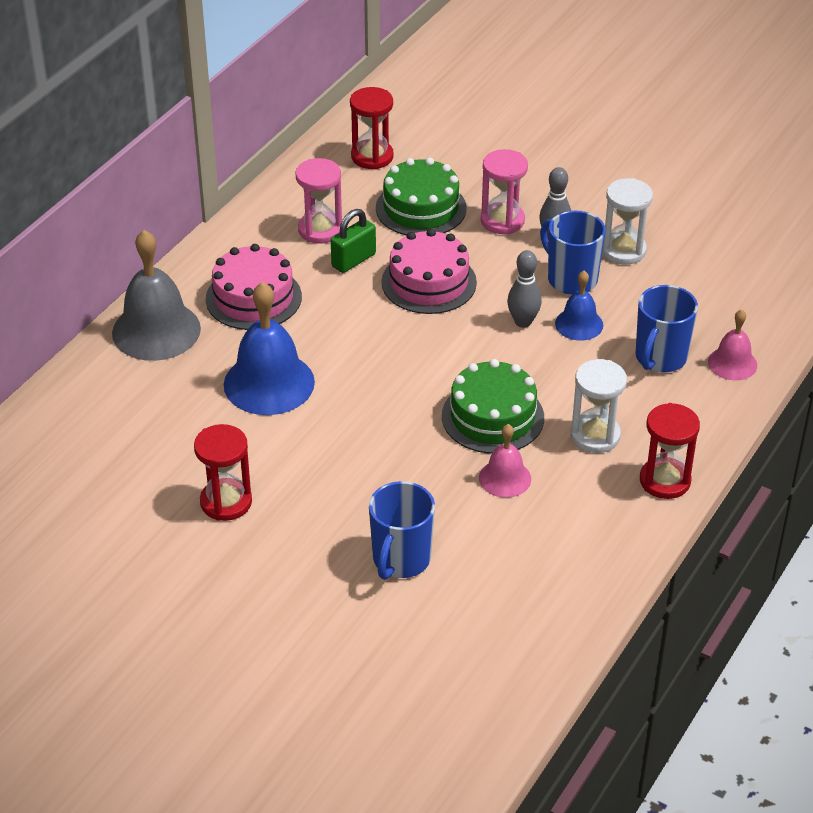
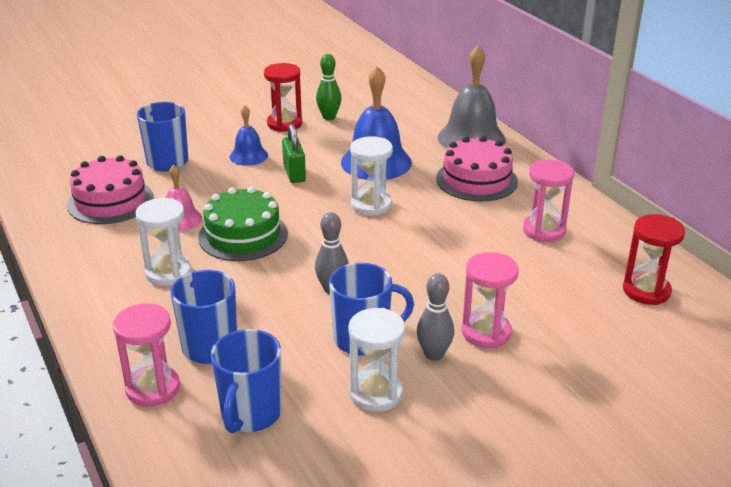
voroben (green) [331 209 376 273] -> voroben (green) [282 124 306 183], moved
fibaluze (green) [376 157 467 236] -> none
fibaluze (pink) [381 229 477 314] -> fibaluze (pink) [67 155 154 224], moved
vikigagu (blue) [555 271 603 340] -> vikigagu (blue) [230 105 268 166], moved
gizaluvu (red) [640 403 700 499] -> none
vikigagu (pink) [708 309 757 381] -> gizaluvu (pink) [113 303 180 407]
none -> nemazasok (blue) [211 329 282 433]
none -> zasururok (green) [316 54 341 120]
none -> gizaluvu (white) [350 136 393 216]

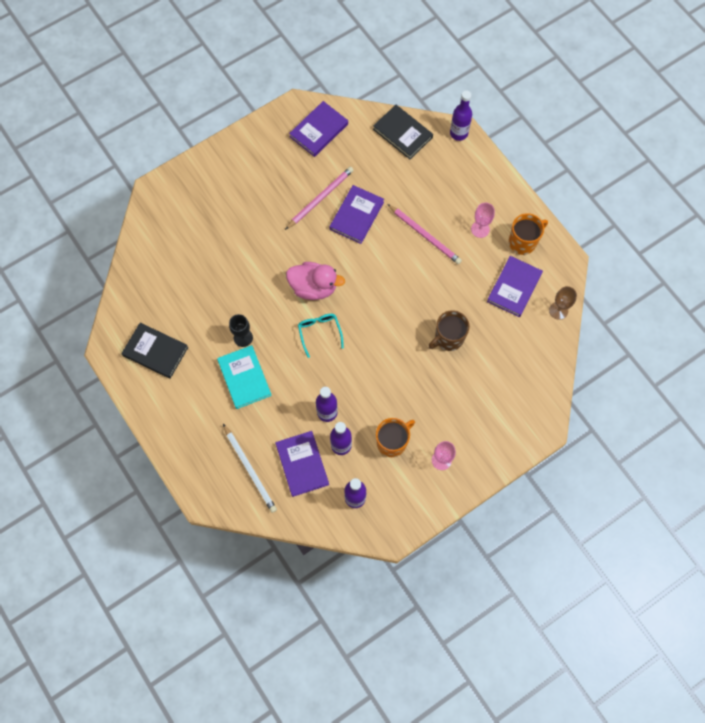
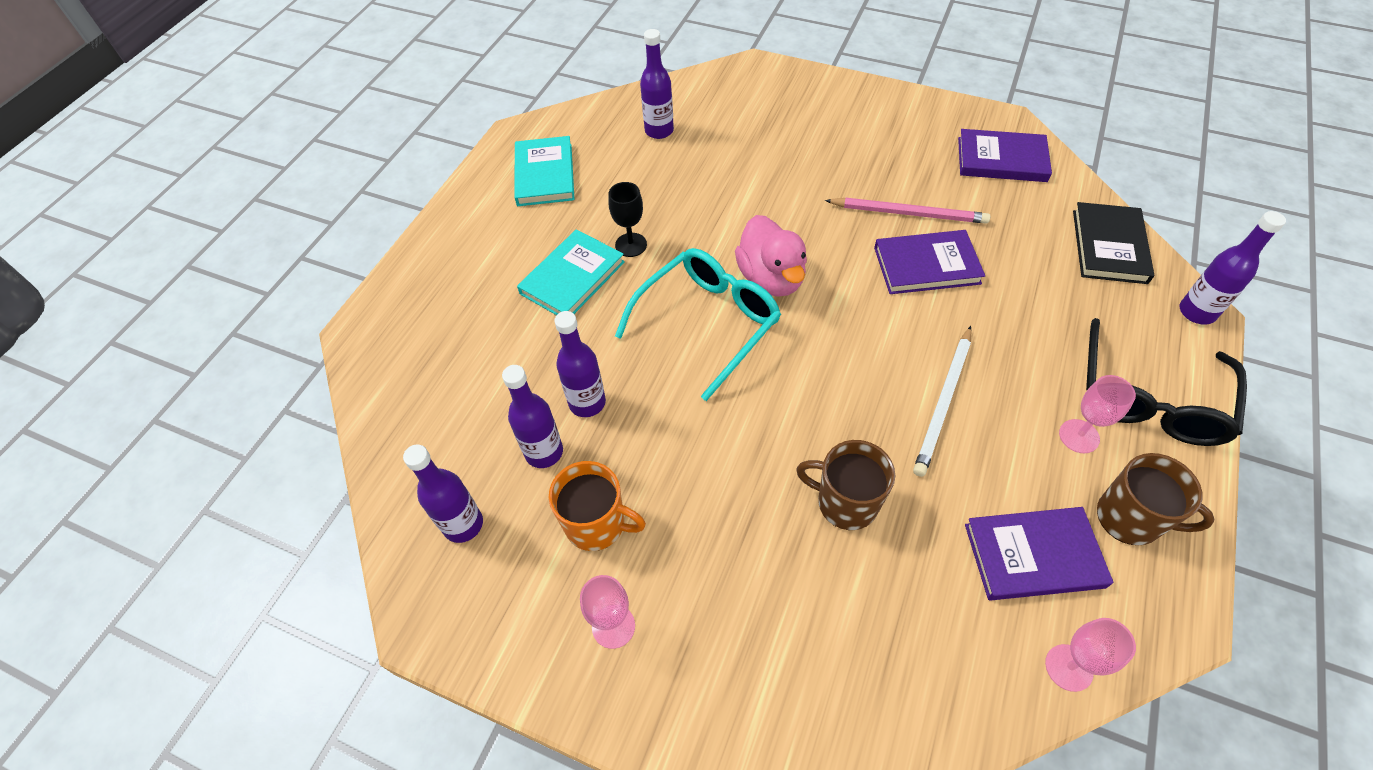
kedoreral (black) [121 323 188 379] -> kedoreral (turquoise) [514 136 575 206]
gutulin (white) [223 424 277 513] -> gutulin (white) [913 326 971 477], moved
kedoreral (purple) [275 431 329 497] -> none
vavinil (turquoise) [298 314 344 358] -> vavinil (turquoise) [615 248 781 401], x1.82
gutulin (pink) [387 204 462 264] -> none
nemazasok (orange) [509 213 548 255] -> nemazasok (brown) [1097 453 1214 545]
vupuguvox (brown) [549 286 577 320] -> vupuguvox (pink) [1045 618 1136 692]
none -> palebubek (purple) [640 29 674 139]
none -> vavinil (black) [1086 318 1247 446]

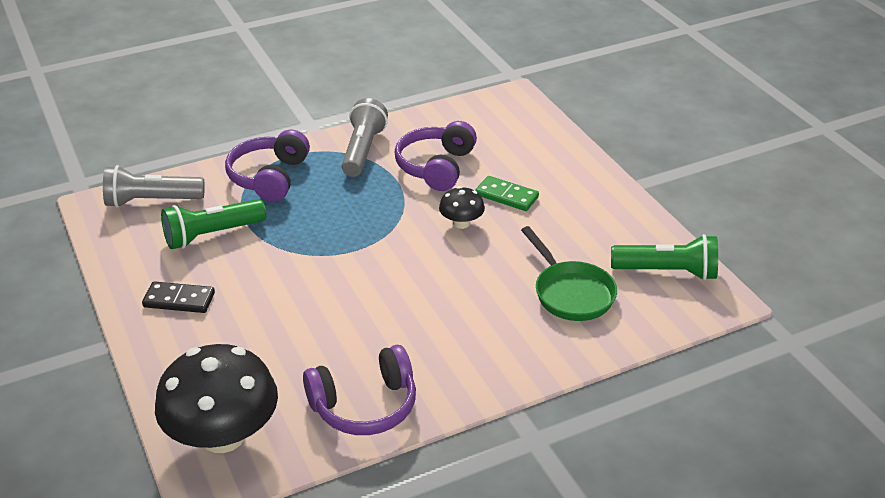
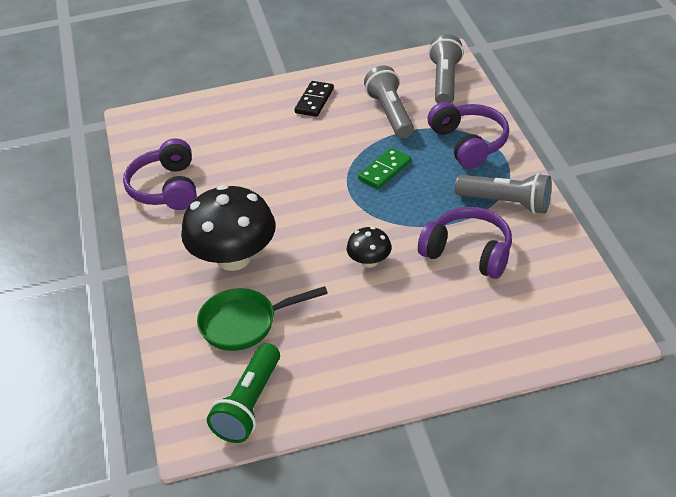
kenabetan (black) [155 344 278 453] -> kenabetan (black) [181 185 276 271], moved
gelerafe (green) [161 199 267 249] -> gelerafe (grey) [364 66 414 139]
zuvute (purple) [225 130 310 202] -> zuvute (purple) [428 102 509 169], 45 degrees clockwise
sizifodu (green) [475 176 539 211] -> sizifodu (green) [358 148 411 189], moved

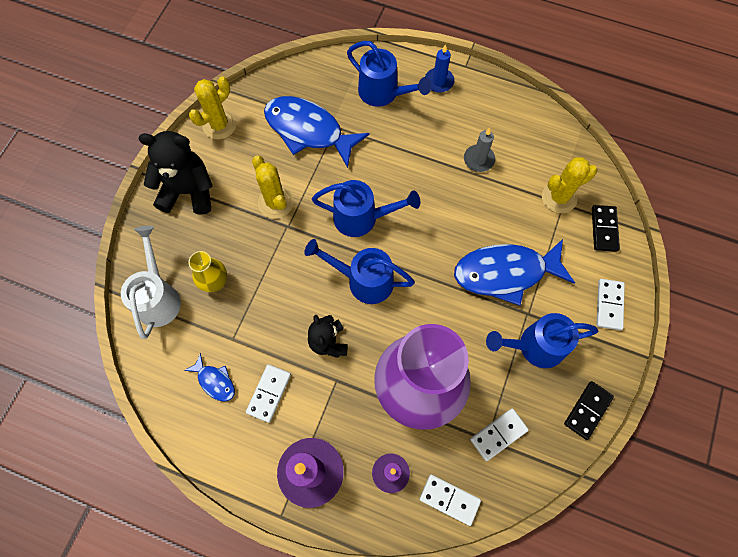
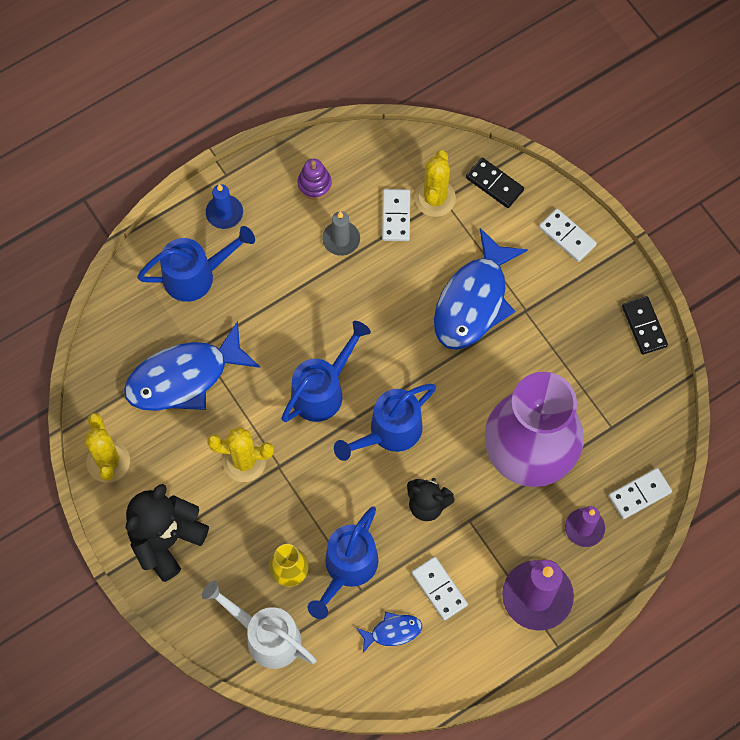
sizifodu (white) [470 408 529 461] -> sizifodu (white) [382 189 410 241], moved
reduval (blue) [486 313 598 368] -> reduval (blue) [308 506 378 619], moved
none -> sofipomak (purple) [298 159 332 200]

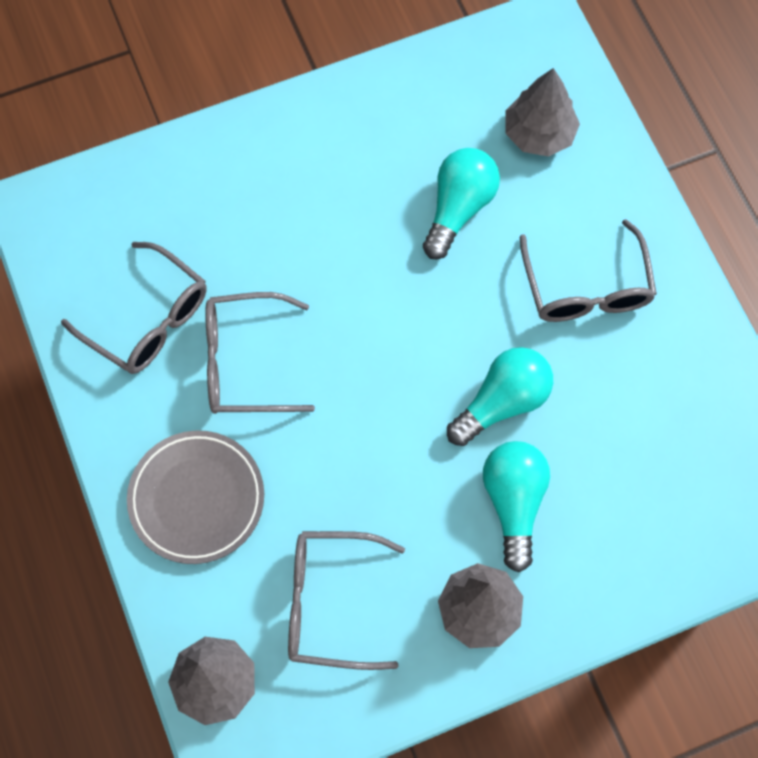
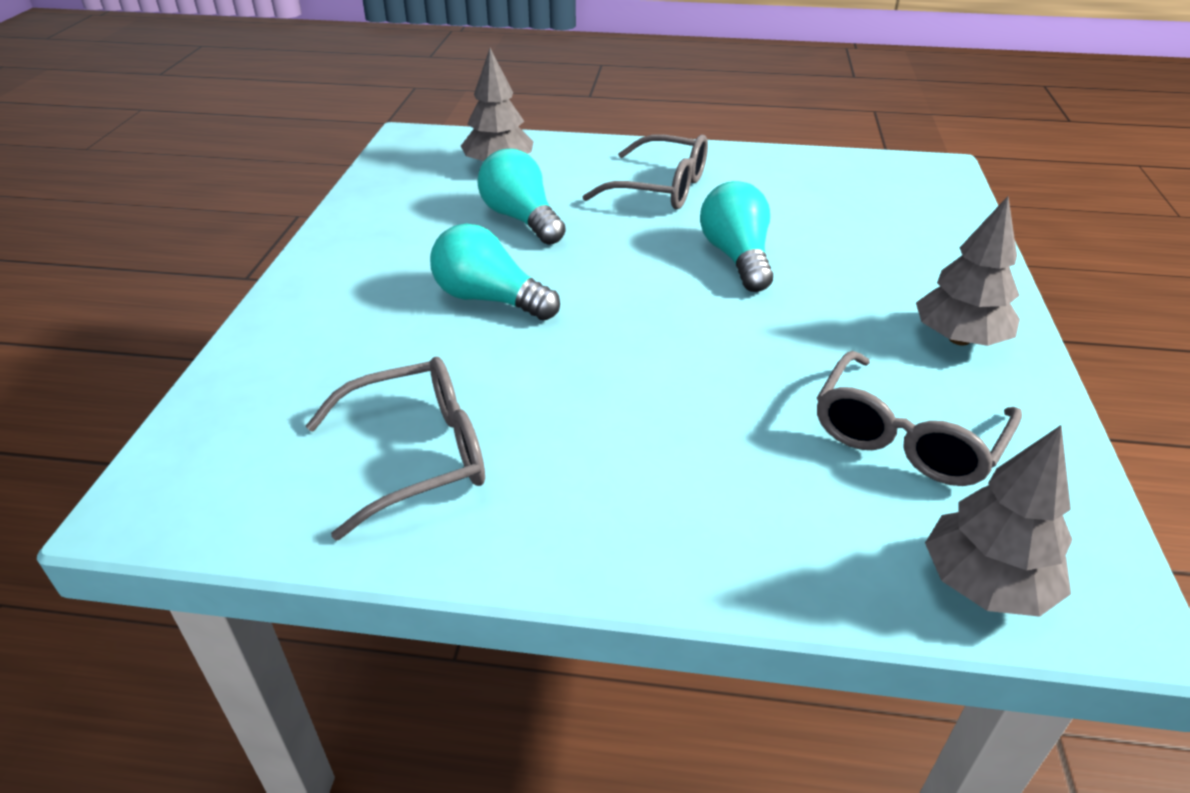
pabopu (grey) [127 431 264 564] -> none
vavinil (grey) [205 292 315 414] -> none
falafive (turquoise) [483 441 550 573] -> falafive (turquoise) [430 224 560 320], moved

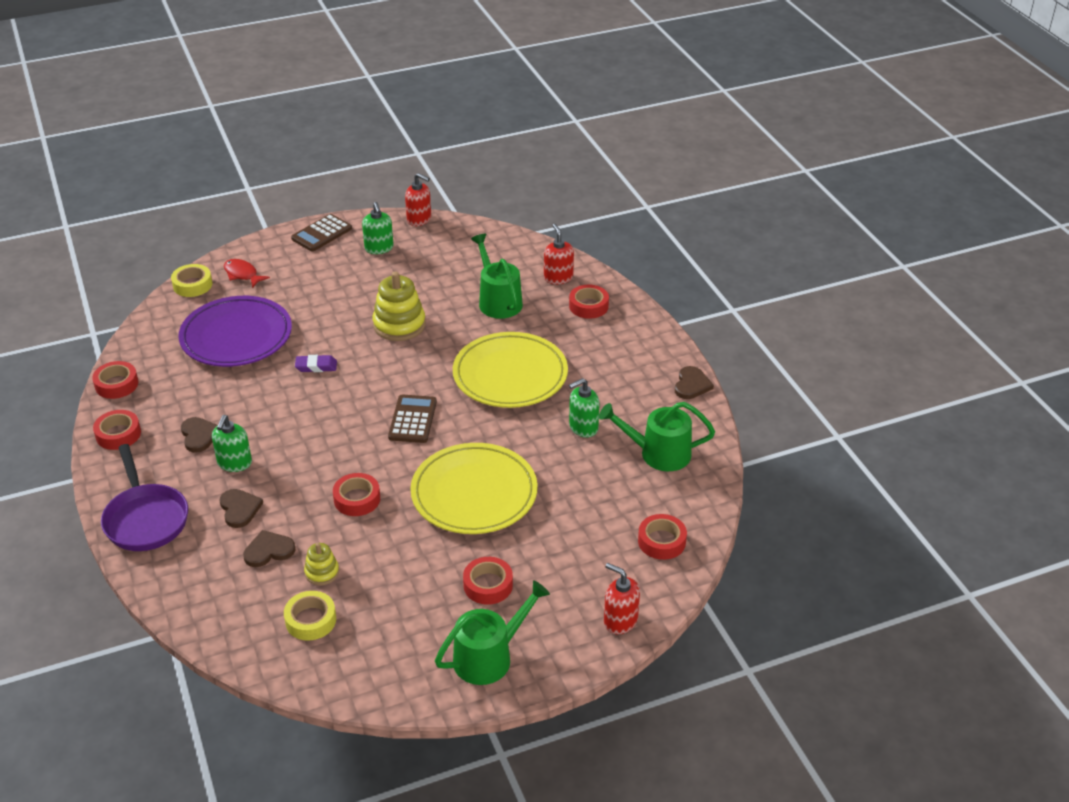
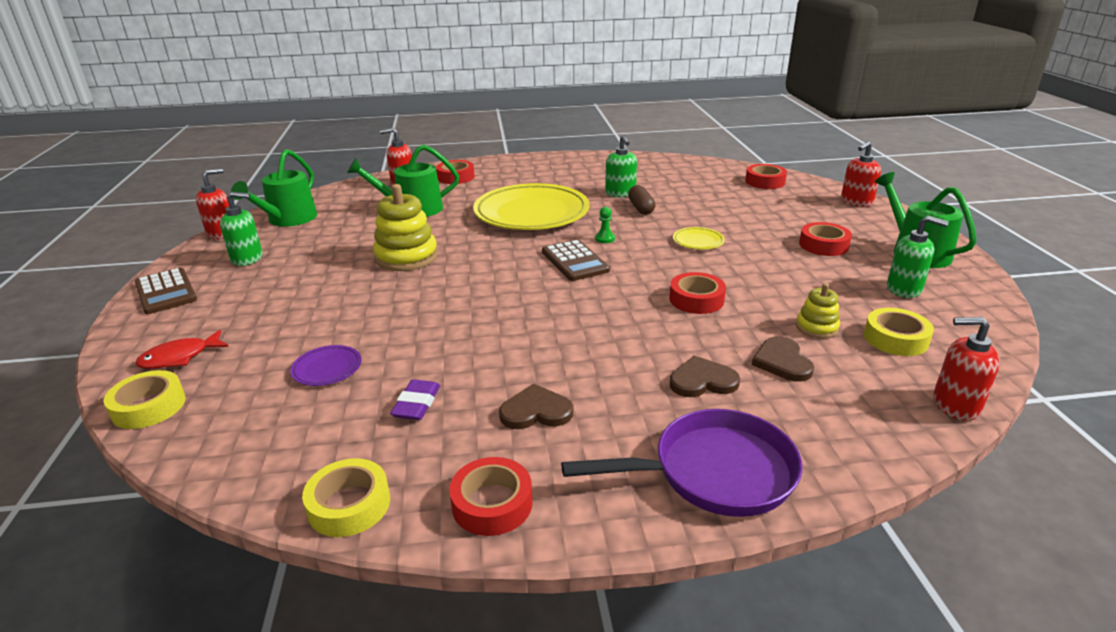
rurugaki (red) [92 361 138 399] -> rurugaki (yellow) [302 458 390 537]
pabopu (purple) [178 296 292 367] -> pabopu (purple) [290 345 362 386], x0.40
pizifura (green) [212 415 252 472] -> pizifura (green) [887 216 949 298], moved
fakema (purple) [295 355 337 372] -> fakema (purple) [390 379 440 420], moved
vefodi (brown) [388 394 437 443] -> vefodi (brown) [542 239 610 281], 135 degrees counterclockwise
pabopu (yellow) [410 443 538 534] -> pabopu (yellow) [673 227 725 250], x0.40
reduval (green) [599 402 715 471] -> reduval (green) [231 149 317 227], moved
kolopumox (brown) [675 366 714 399] -> none
none -> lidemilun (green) [595 207 615 243]
none -> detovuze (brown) [628 185 656 215]
none -> pizifura (red) [933 317 1000 421]

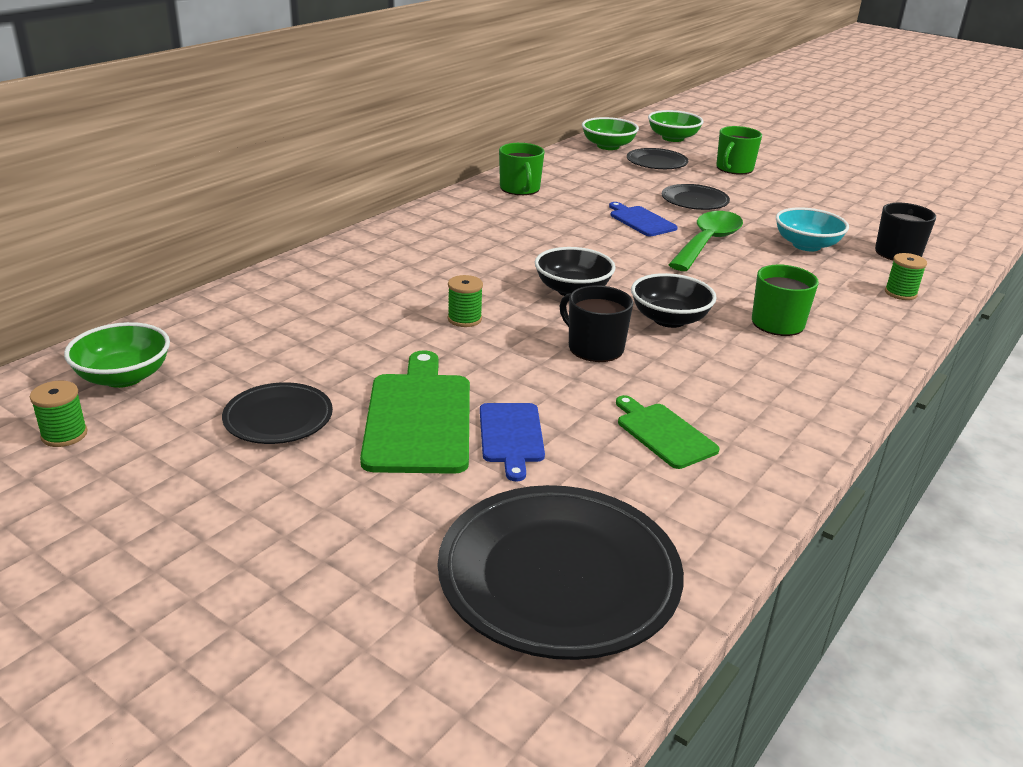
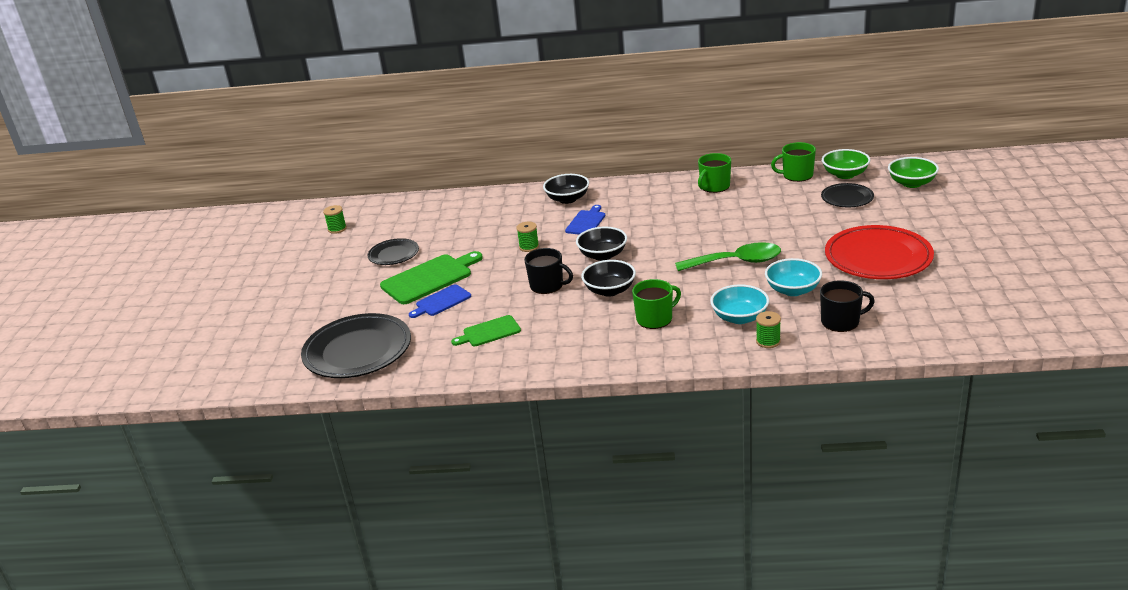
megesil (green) [64 322 170 388] -> none
nemazasok (black) [560 285 633 362] -> nemazasok (black) [524 248 573 294], 105 degrees clockwise
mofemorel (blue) [609 202 678 236] -> mofemorel (blue) [565 205 605 235], moved
mofemorel (green) [616 395 720 469] -> mofemorel (green) [451 315 521 346], 135 degrees counterclockwise
pabopu (black) [662 184 730 210] -> none
nemazasok (green) [716 126 762 175] -> nemazasok (green) [771 142 816 182], moved
none -> megesil (black) [543 174 589 204]
none -> megesil (turquoise) [710 284 769 324]
none -> pabopu (red) [825 225 934 279]

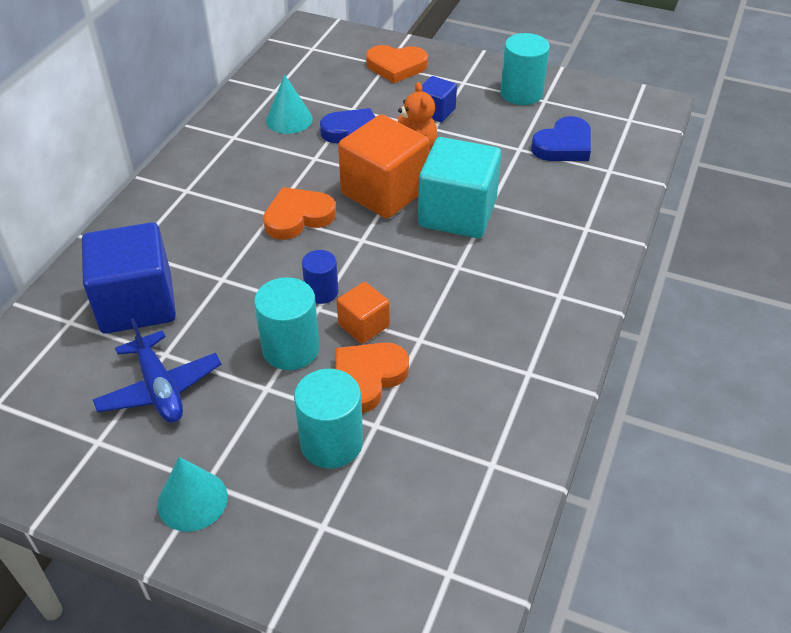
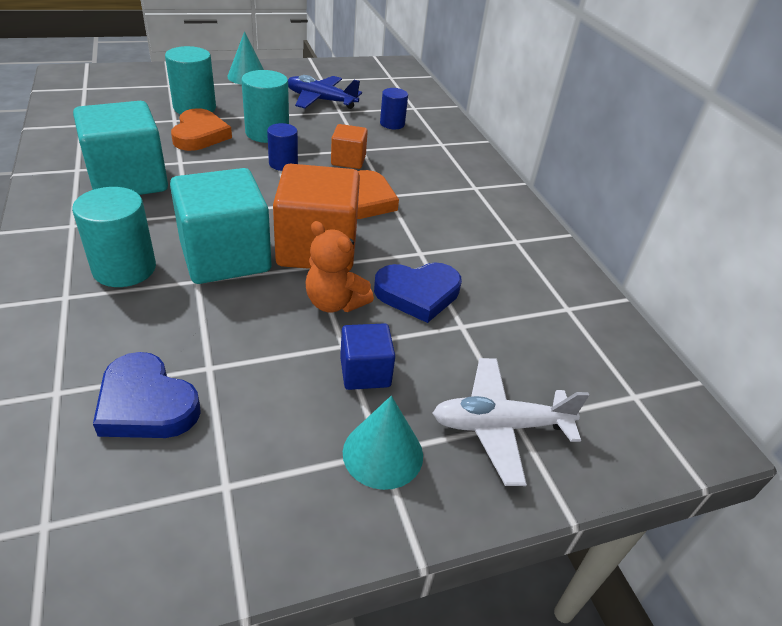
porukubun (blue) [82 222 176 334] -> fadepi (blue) [380 88 408 129]
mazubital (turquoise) [266 74 313 134] -> mazubital (turquoise) [343 396 423 490], moved
porukubun (orange) [337 282 390 344] -> porukubun (orange) [331 124 368 169], moved
kolopumox (orange) [366 45 428 83] -> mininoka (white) [433 358 589 486]
fadepi (turquoise) [500 33 550 105] -> fadepi (turquoise) [72 187 156 287], moved
kolopumox (blue) [531 116 591 161] -> kolopumox (blue) [93 352 201 438], 60 degrees counterclockwise
none -> porukubun (turquoise) [73 101 168 195]

